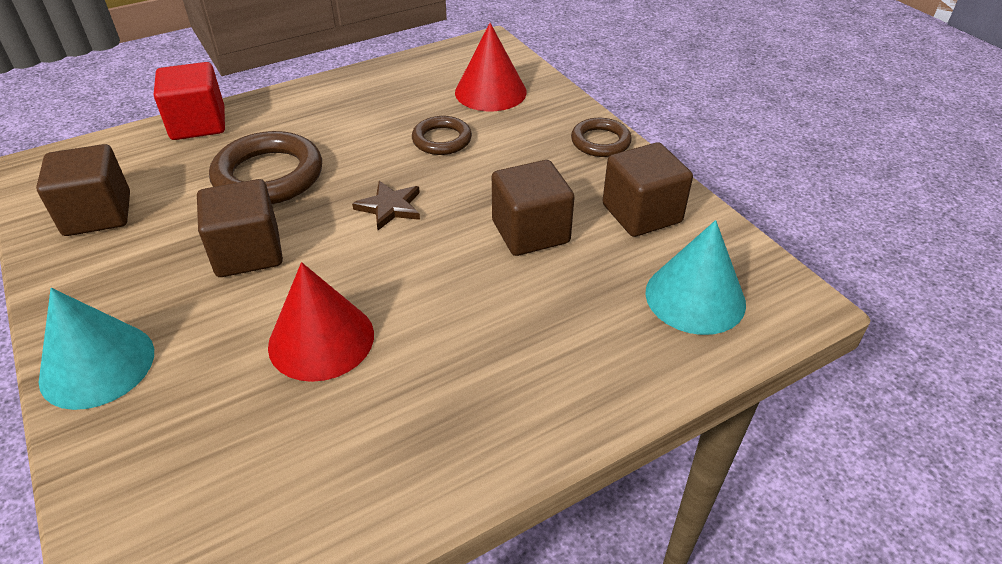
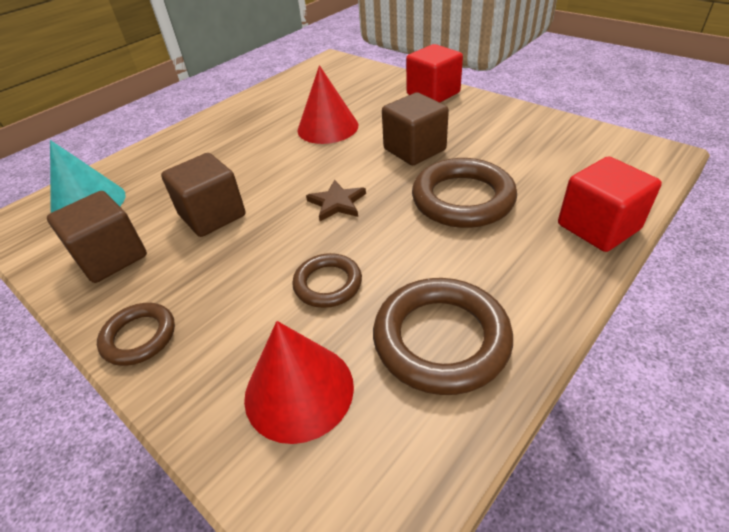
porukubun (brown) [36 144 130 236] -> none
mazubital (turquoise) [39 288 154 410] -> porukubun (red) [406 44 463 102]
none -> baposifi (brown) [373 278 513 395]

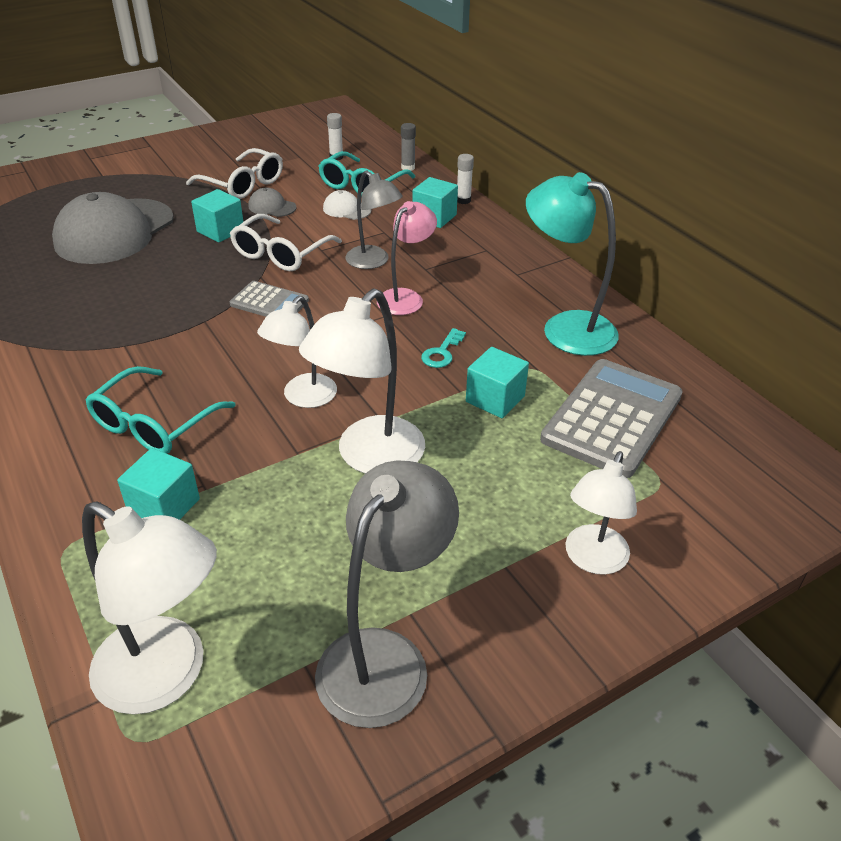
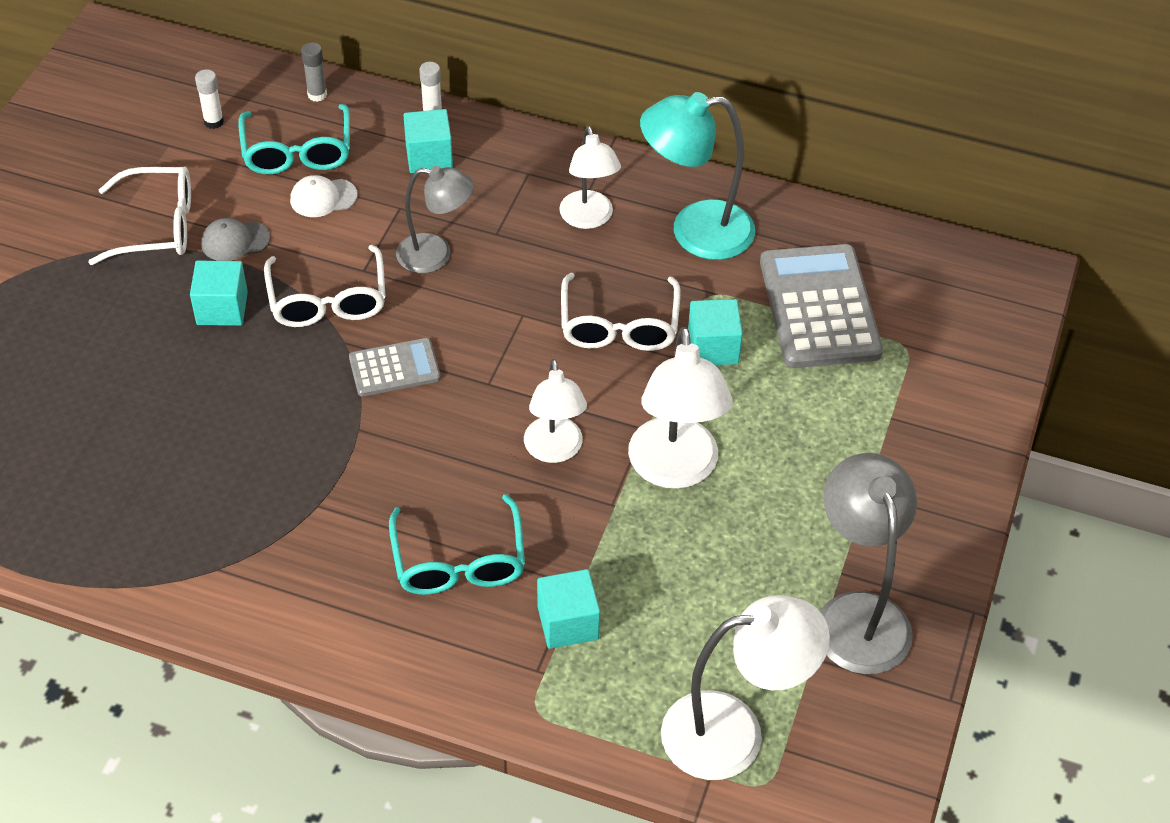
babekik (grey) [52 192 174 264] -> none
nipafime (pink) [377 201 437 315] -> none
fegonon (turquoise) [421 328 466 368] -> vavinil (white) [561 273 681 351]
nipafime (white) [565 451 637 575] -> nipafime (white) [559 126 621 229], moved

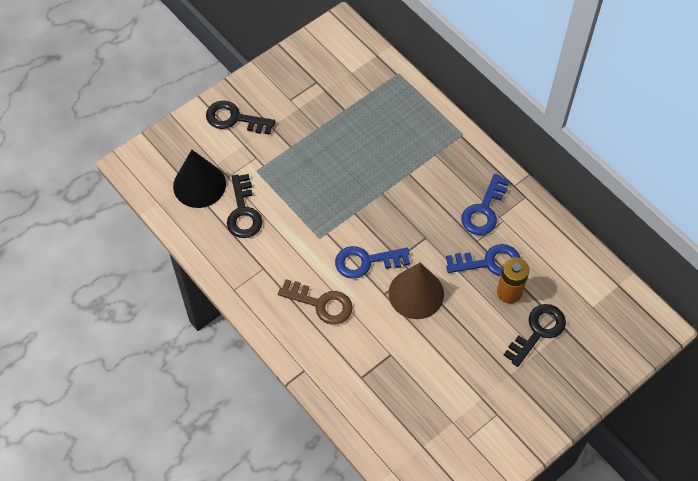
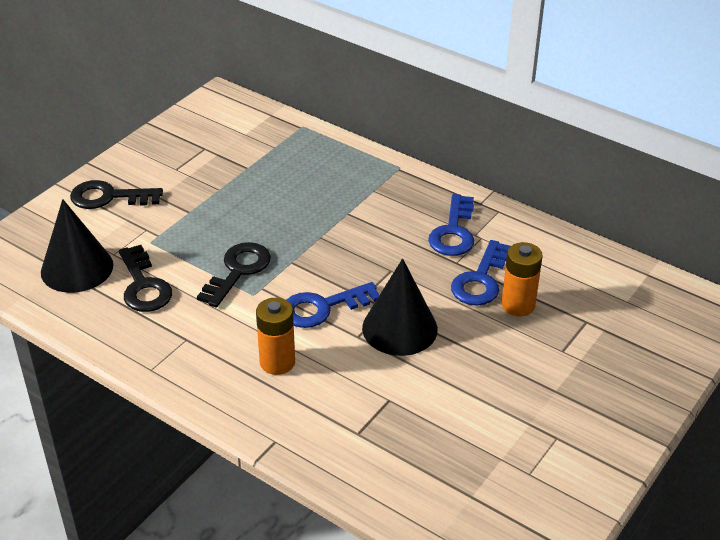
fegonon (brown) [278 279 353 325] -> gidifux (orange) [256 298 295 375]
mazubital (brown) [389 263 444 319] -> mazubital (black) [362 258 438 356]
fegonon (blue) [446 244 521 276] -> fegonon (blue) [451 240 510 306], 135 degrees clockwise
fegonon (black) [504 304 566 367] -> fegonon (black) [197 242 271 308], moved

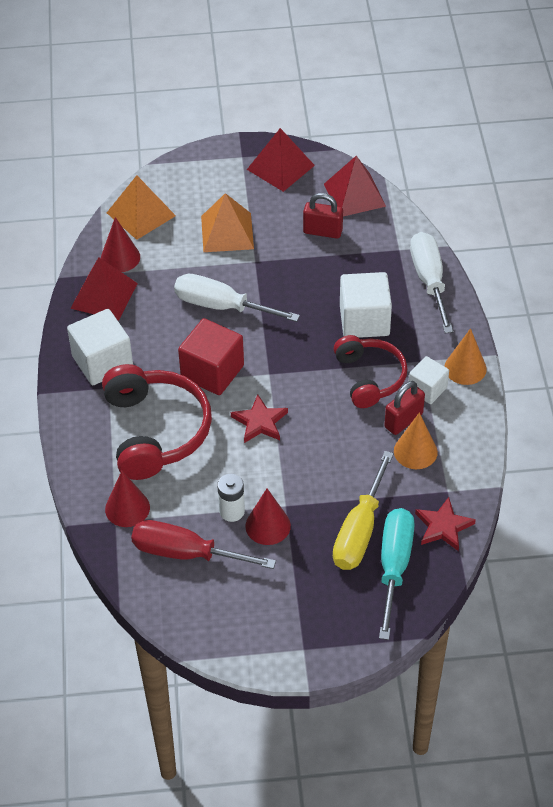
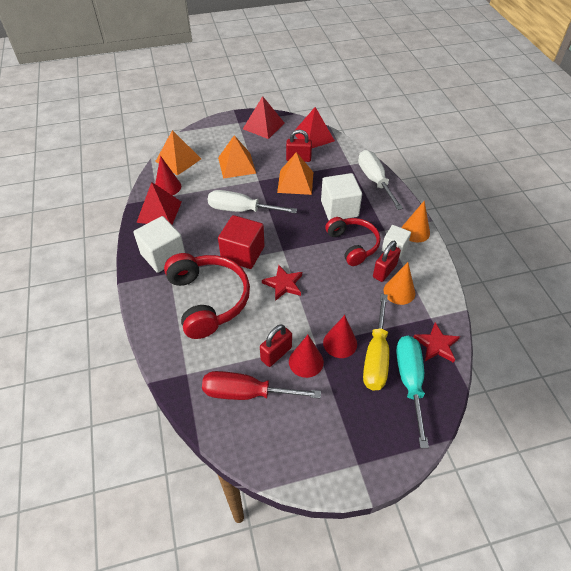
mazubital (red) [105 471 150 527] -> mazubital (red) [323 315 357 358], moved
gidifux (white) [217 474 245 522] -> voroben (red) [260 324 292 367]
none -> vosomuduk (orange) [277 152 313 195]

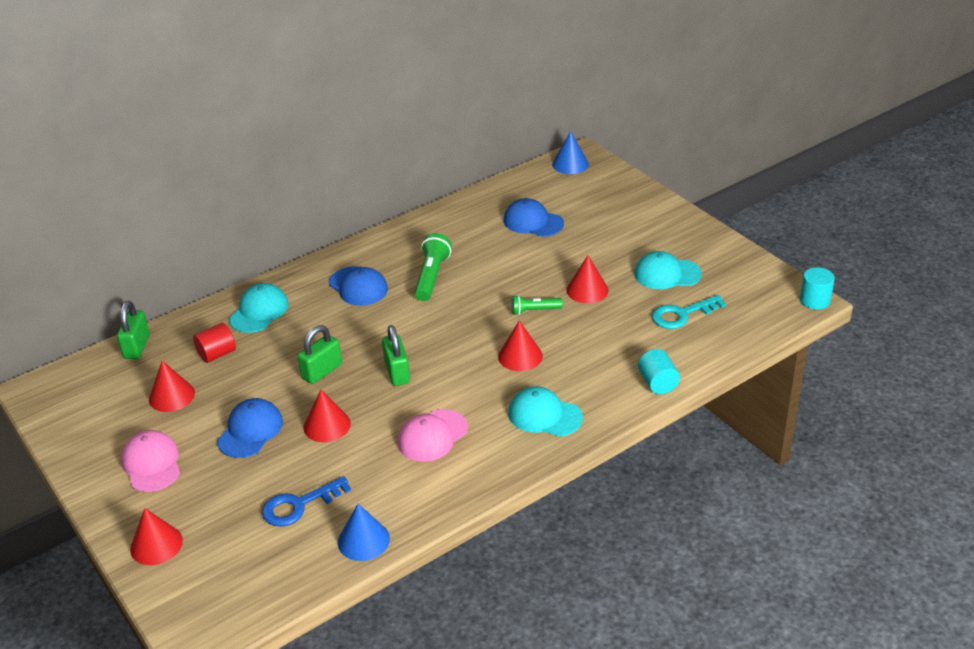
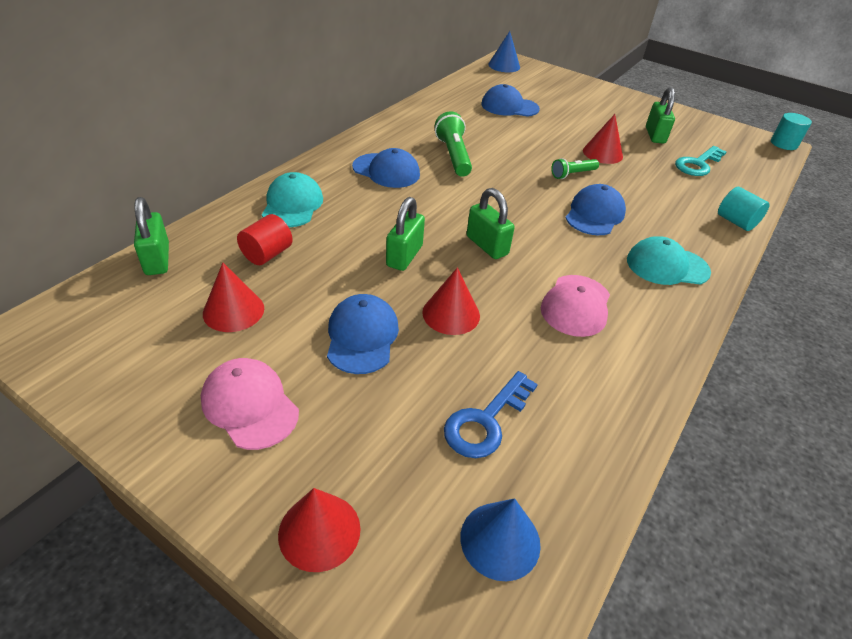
mazubital (blue) [338 504 390 561] -> mazubital (blue) [460 498 541 581], moved
mazubital (red) [498 320 543 371] -> babekik (blue) [566 184 626 235]
babekik (turquoise) [634 251 702 289] -> voroben (green) [646 87 675 144]

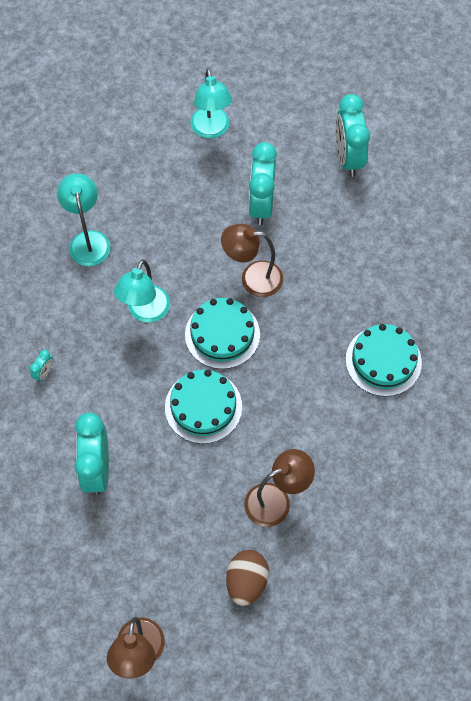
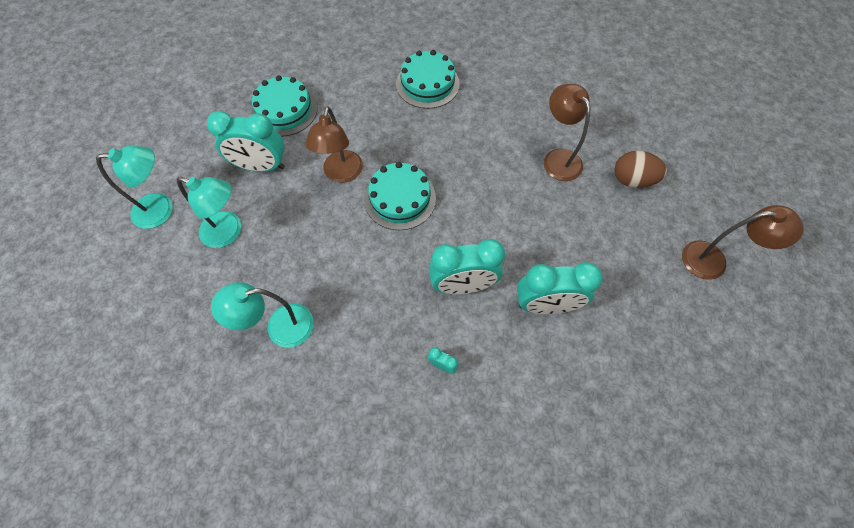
nipafime (turquoise) [114 260 170 323] -> nipafime (turquoise) [177 177 241 248], moved
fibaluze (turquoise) [165 370 242 444] -> fibaluze (turquoise) [251 75 318 136], moved
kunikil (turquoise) [336 94 370 177] -> kunikil (turquoise) [429 239 505 294], moved

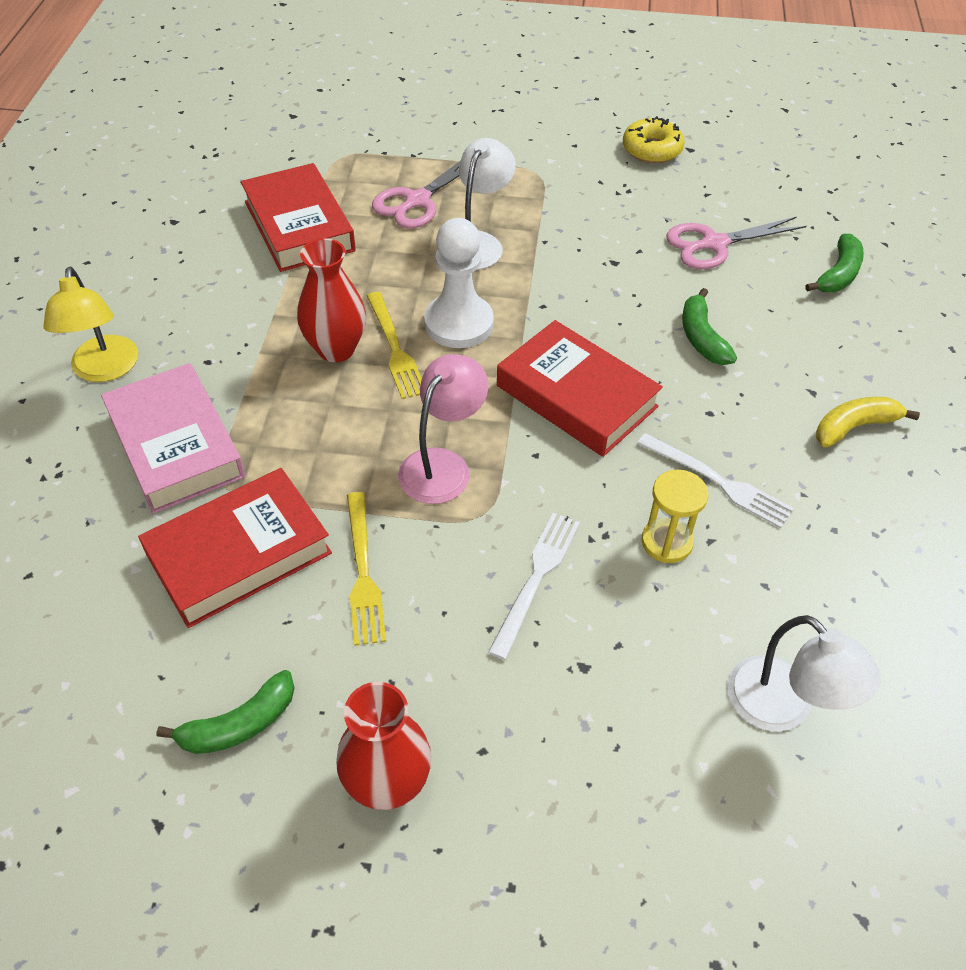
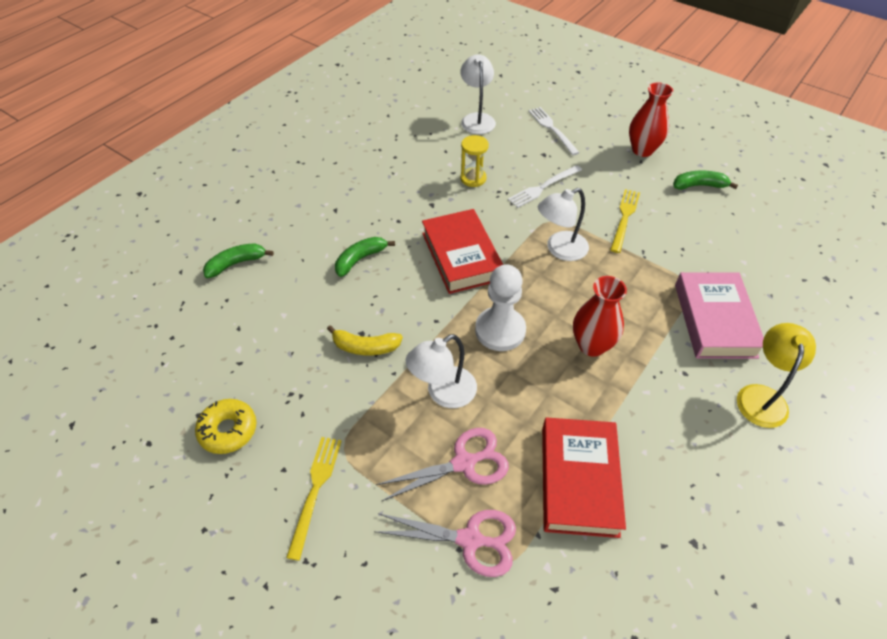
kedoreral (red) [138 468 332 628] -> none
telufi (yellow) [367 292 422 399] -> telufi (yellow) [286 437 342 561], moved
nipafime (pink) [398 354 489 504] -> nipafime (white) [538 188 589 261]
telufi (white) [637 433 794 529] -> telufi (white) [529 107 580 155], moved
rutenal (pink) [666 217 807 269] -> rutenal (pink) [375 510 516 577], moved
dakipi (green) [682 288 737 365] -> dakipi (green) [335 237 395 277], 150 degrees counterclockwise
dakipi (yellow) [816 397 920 448] -> dakipi (yellow) [327 325 403 355], moved

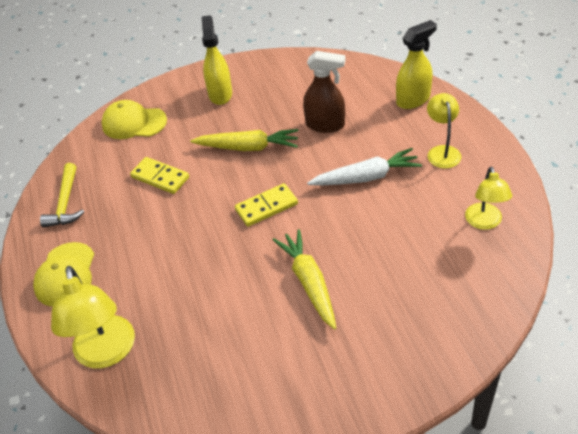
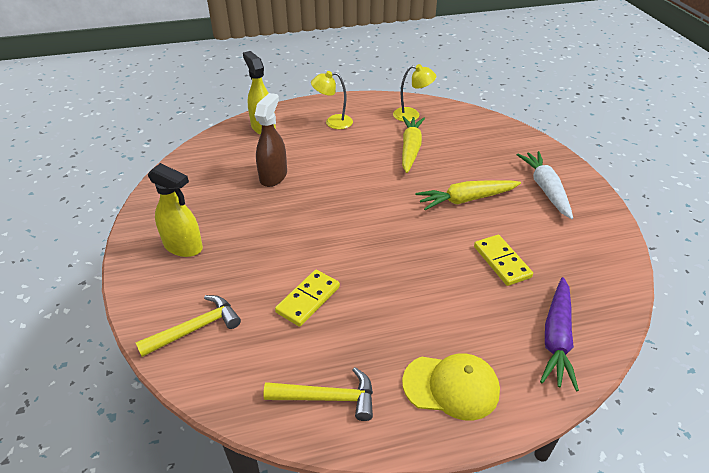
nipafime (yellow) [51 266 135 368] -> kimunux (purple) [540 277 579 391]
babekik (yellow) [101 100 167 139] -> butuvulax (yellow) [136 295 241 357]
kimunux (yellow) [190 129 299 151] -> kimunux (yellow) [402 116 425 173], moved
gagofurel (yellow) [202 15 232 105] -> gagofurel (yellow) [148 163 203 257], 150 degrees counterclockwise
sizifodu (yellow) [235 183 298 227] -> sizifodu (yellow) [474 235 533 286], moved
kimunux (white) [307 148 422 186] -> kimunux (white) [517 151 573 219], moved

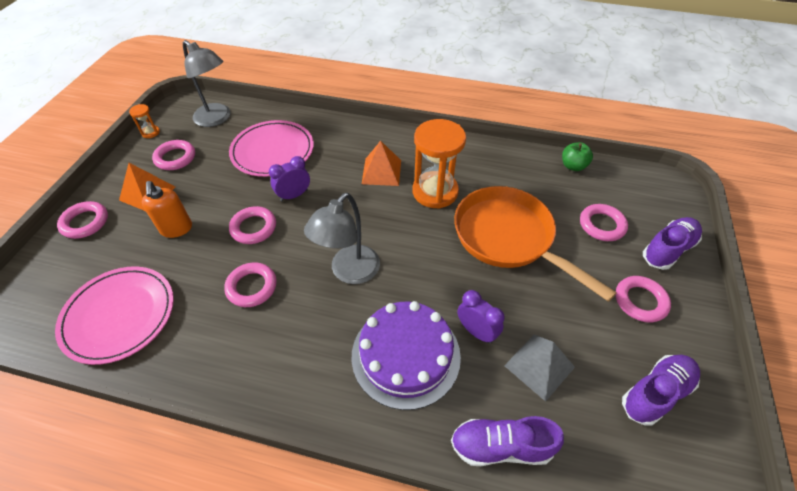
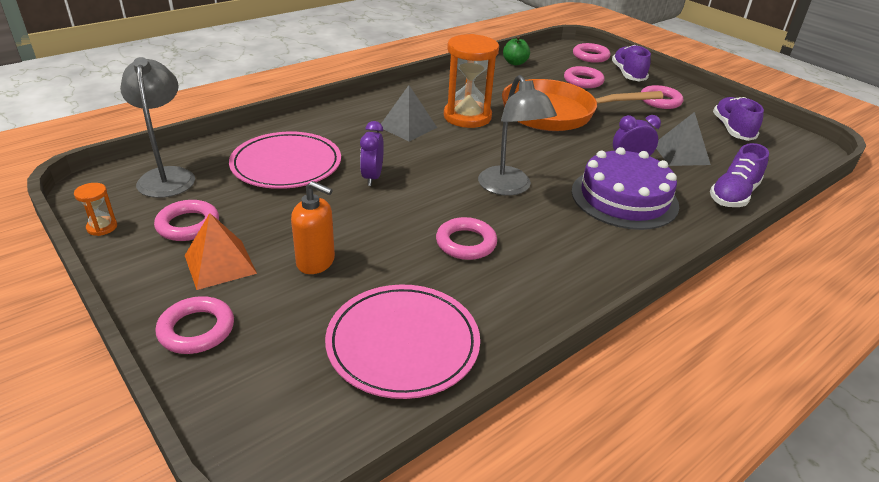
nipafime (grey) [183 40 231 127] -> nipafime (grey) [120 57 195 198], 90 degrees counterclockwise
baposifi (pink) [229 206 276 244] -> baposifi (pink) [573 43 610 63], moved
vosomuduk (orange) [362 141 401 186] -> vosomuduk (grey) [381 85 437 142]

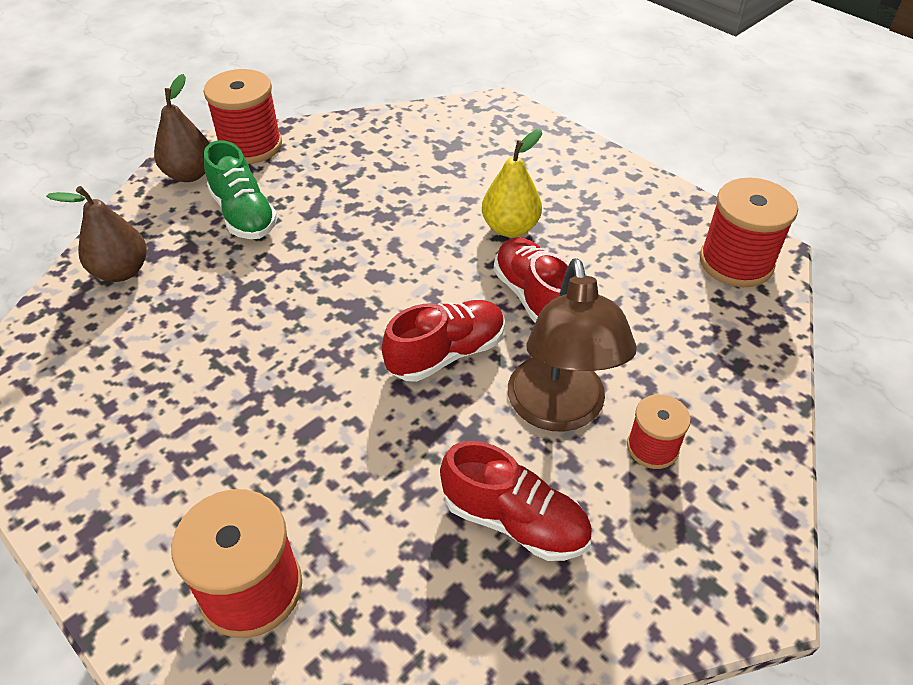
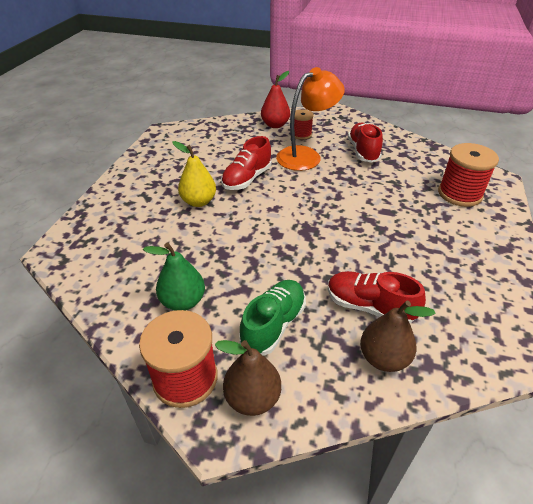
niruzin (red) [382 300 505 382] -> niruzin (red) [328 271 426 323], moved
nipafime (brown) [508 258 637 432] -> nipafime (orange) [276 67 345 171]
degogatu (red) [700 178 798 287] -> none
none -> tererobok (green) [143 243 205 311]
none -> tererobok (red) [261 71 290 128]

